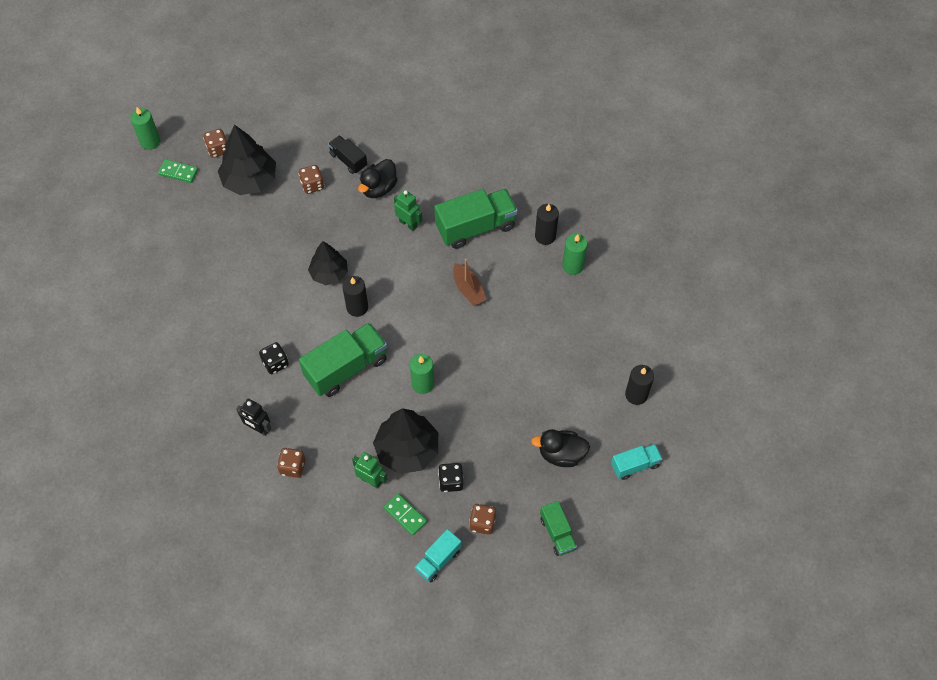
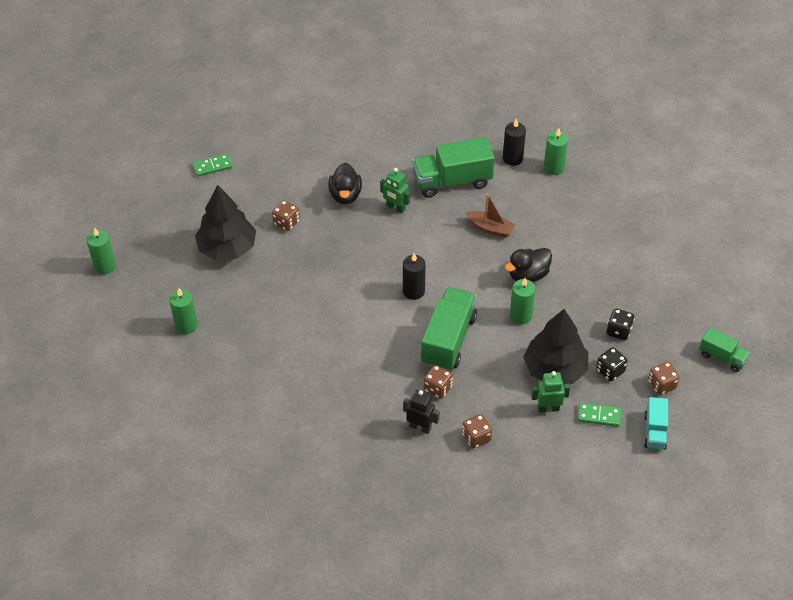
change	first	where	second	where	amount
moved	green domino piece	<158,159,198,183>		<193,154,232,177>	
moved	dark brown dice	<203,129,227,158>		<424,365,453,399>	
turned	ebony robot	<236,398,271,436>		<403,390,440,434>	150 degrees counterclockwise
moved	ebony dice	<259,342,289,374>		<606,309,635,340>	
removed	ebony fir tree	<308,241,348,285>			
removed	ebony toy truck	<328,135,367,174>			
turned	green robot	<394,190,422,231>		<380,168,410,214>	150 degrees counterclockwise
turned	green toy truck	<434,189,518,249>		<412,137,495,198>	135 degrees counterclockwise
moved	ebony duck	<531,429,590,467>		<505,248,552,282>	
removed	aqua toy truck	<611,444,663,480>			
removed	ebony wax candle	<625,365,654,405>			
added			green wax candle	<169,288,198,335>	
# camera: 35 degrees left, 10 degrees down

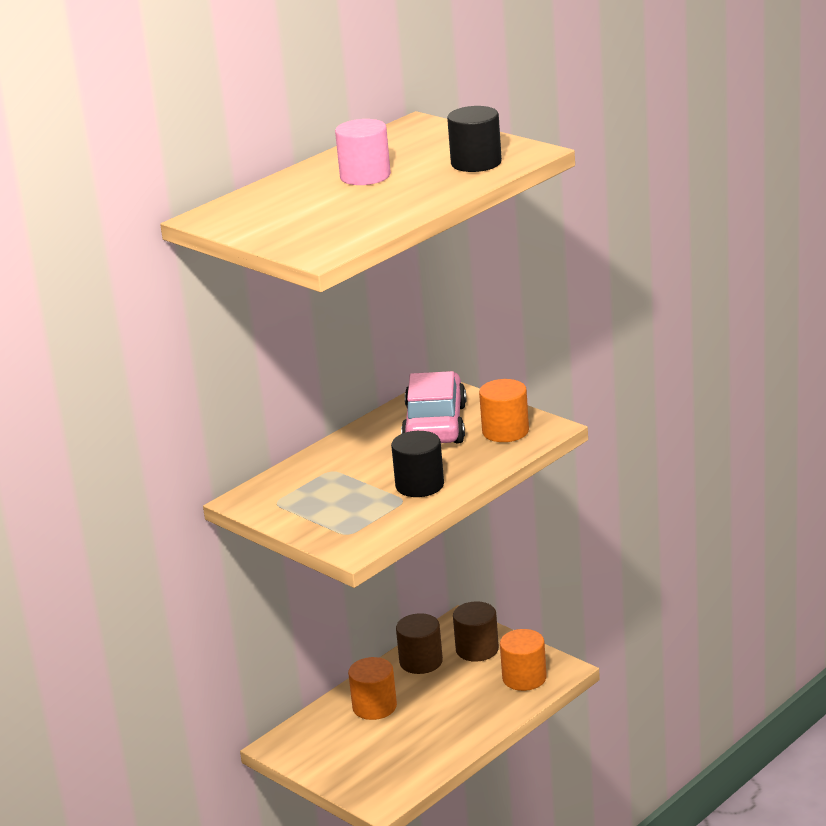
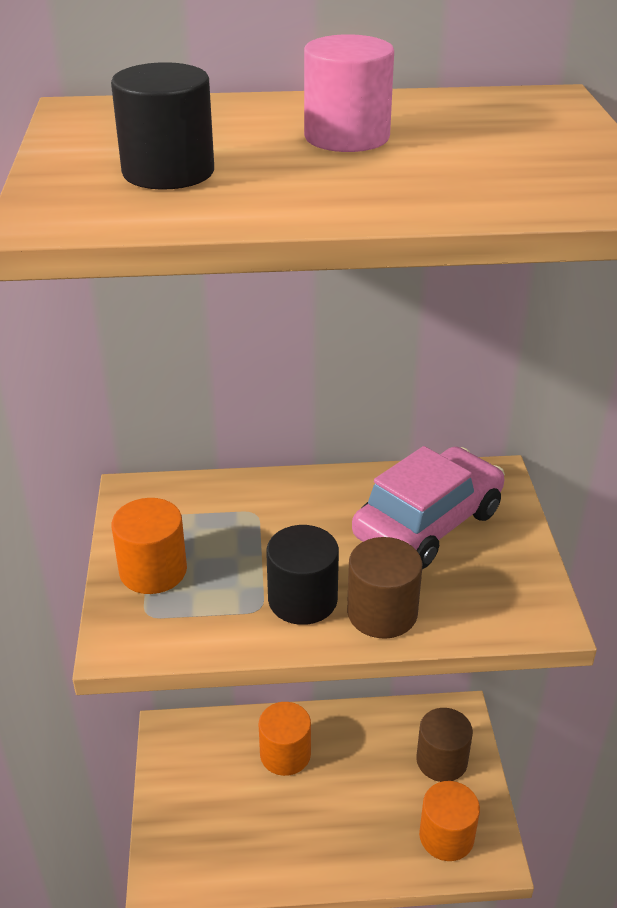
change	first	where	second	where	amount
moved	dark brown solid cylinder	<396,613,443,674>		<347,537,422,639>	
moved	ebony solid cylinder	<447,106,502,172>		<111,62,214,190>	
moved	bright orange solid cylinder	<479,379,529,442>		<112,498,187,594>	
# camera: 40 degrees right, 10 degrees up

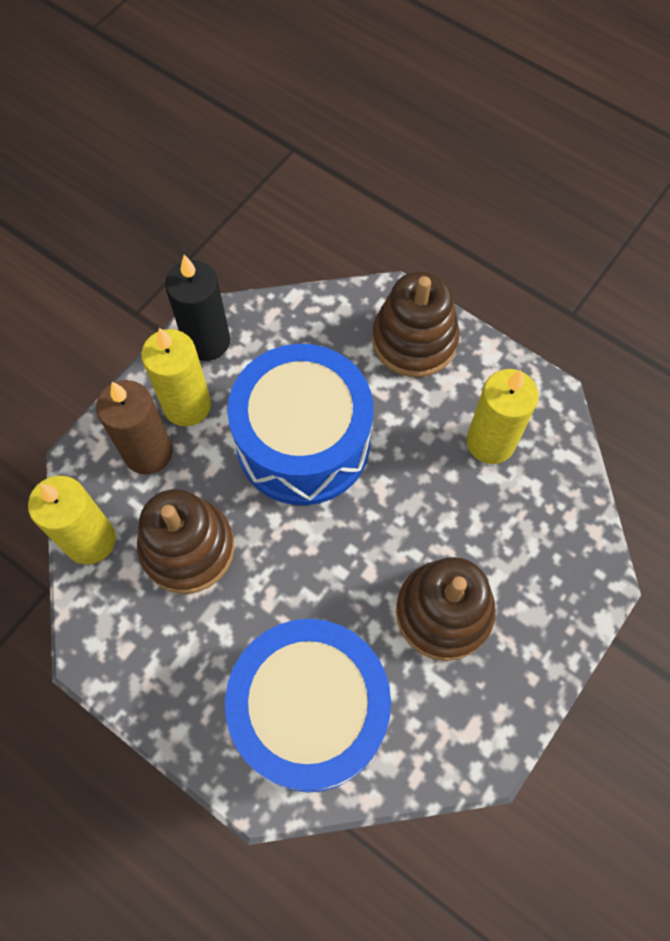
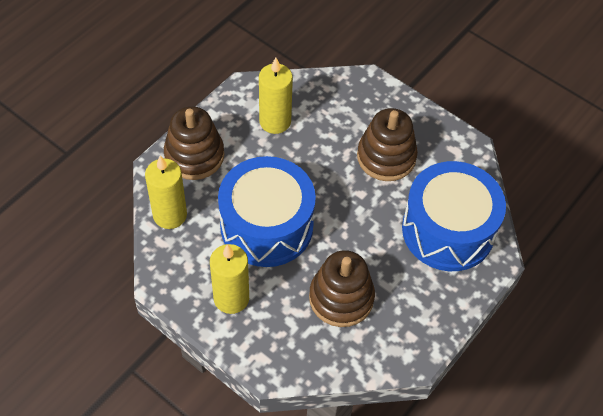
change	first	where	second	where	amount
moved	bright yellow wax candle	<28,476,116,565>		<145,155,187,229>	
removed	dark brown wax candle	<96,380,173,475>			
removed	ebony wax candle	<165,255,230,361>			
# camera: 90 degrees left, 10 degrees down

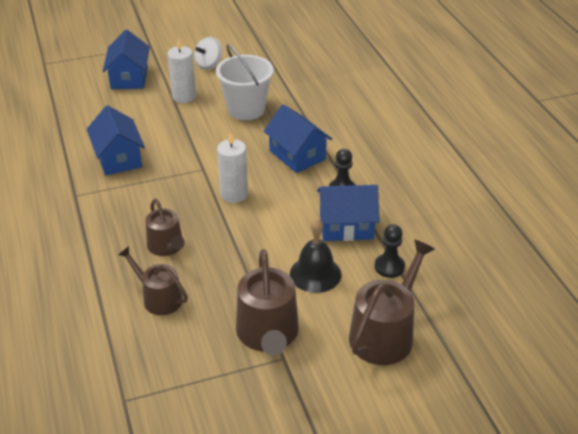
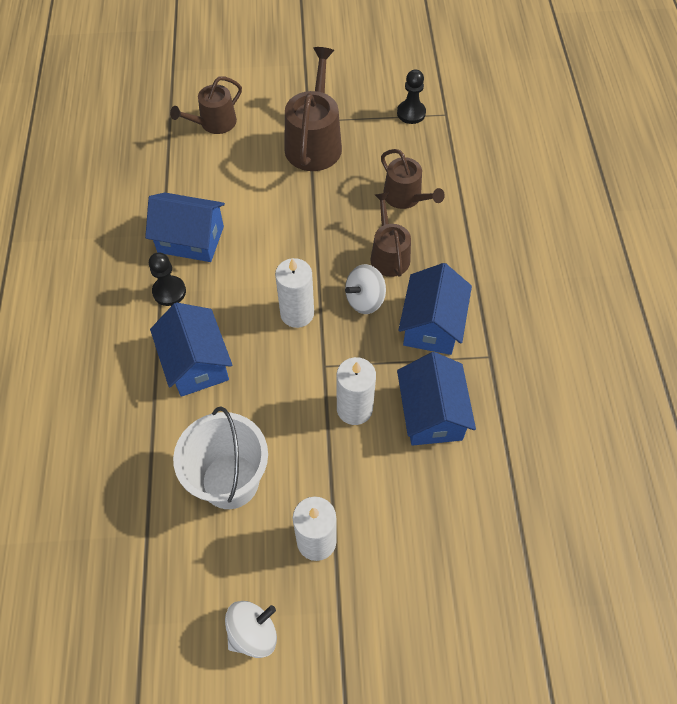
change	first	where	second	where	amount
moved	blue toy house	<103,30,150,89>		<398,263,472,355>	
removed	ebony bell	<290,219,341,293>			
resized	dark brown sprinkling can	<349,239,435,365>		<170,77,242,134>	x0.64
moved	ebony pawn	<375,224,405,278>		<397,69,426,124>	
added			white wax candle	<337,357,376,425>	
added			white whirligig	<345,264,386,314>	
# camera: 165 degrees left, 20 degrees up

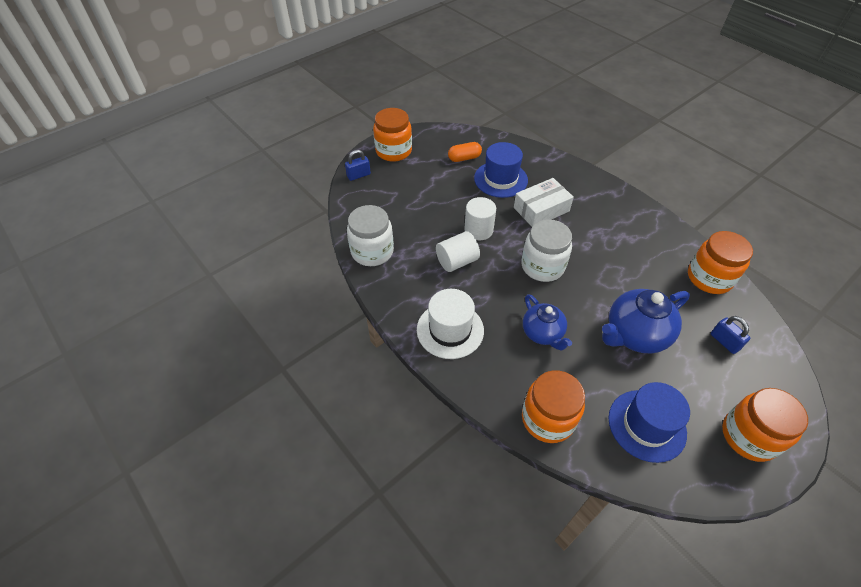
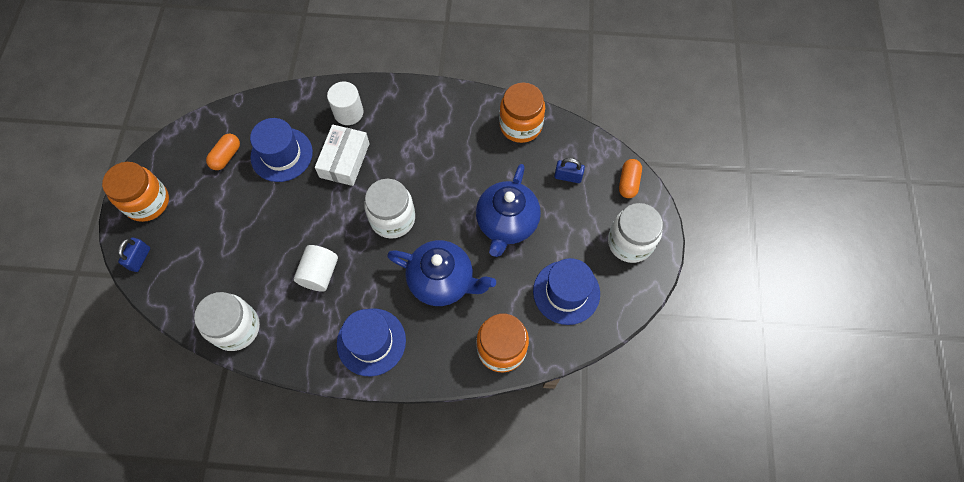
change	first	where	second	where	amount
recoloured	white tall hat	<417,289,484,359>	blue tall hat	<337,308,406,377>	
moved	white solid cylinder	<464,197,496,240>		<327,82,364,125>	
resized	blue teapot	<523,294,572,351>		<387,240,496,306>	x1.54
recoloured	bright orange preserve jar	<722,388,808,462>	white preserve jar	<608,203,663,263>	
added			bright orange pill shape	<619,159,642,198>	
# camera: 45 degrees left, 15 degrees up

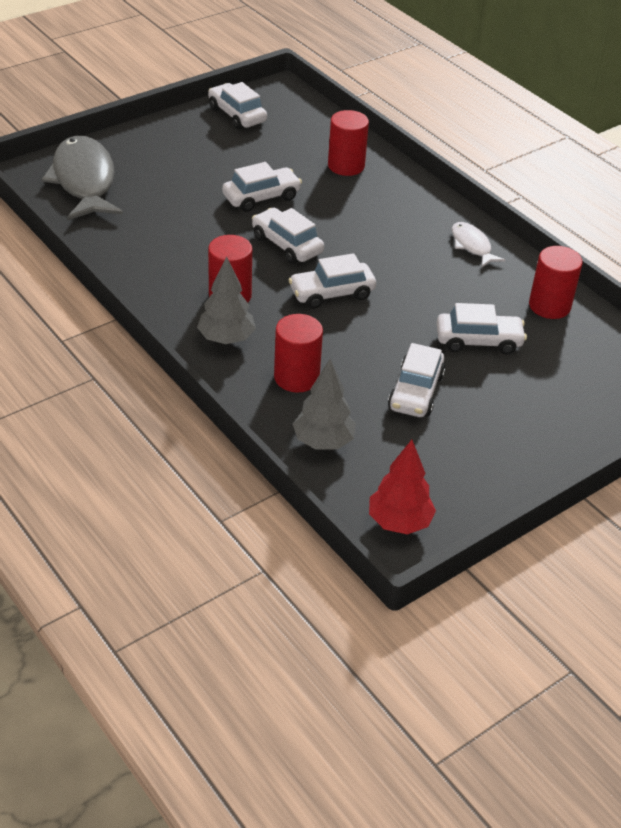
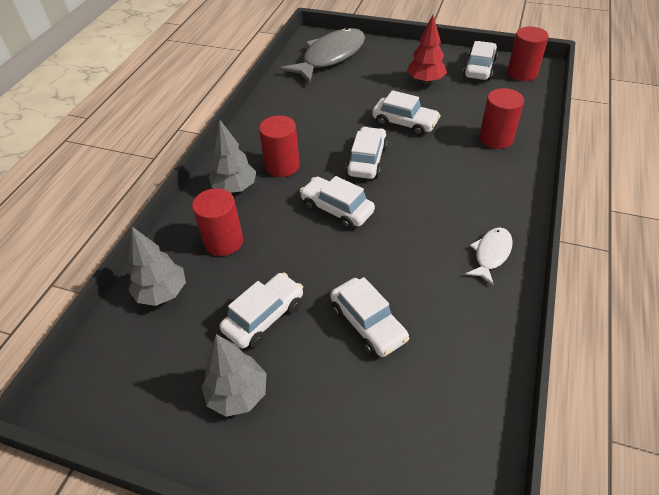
change	first	where	second	where	amount
moved	red fir tree	<369,440,436,534>		<407,15,447,84>	
turned	white automobile	<388,343,446,417>		<219,272,303,348>	150 degrees clockwise
moved	red solid cylinder	<529,246,583,319>		<507,26,549,81>	
added			gray fir tree	<201,334,267,417>	
# camera: 60 degrees right, 5 degrees up

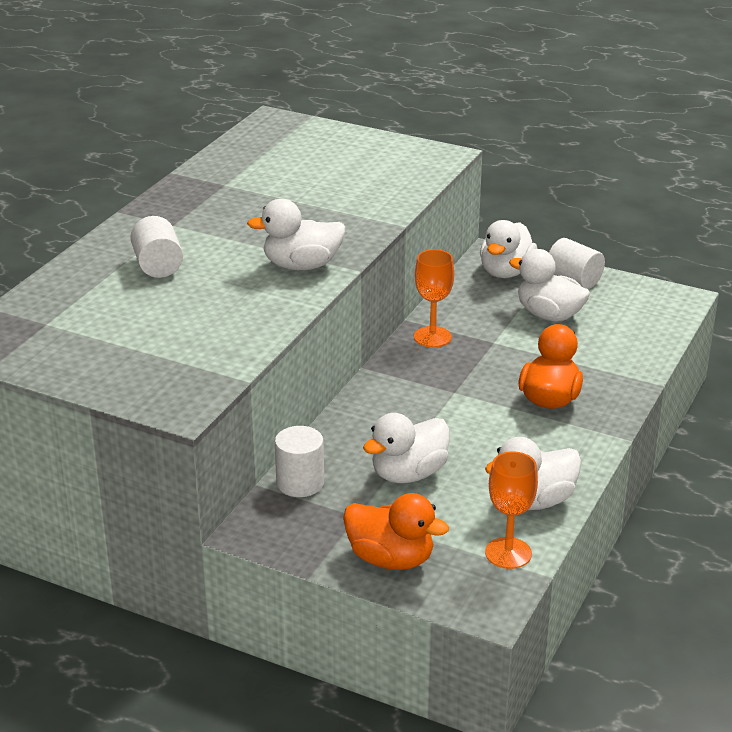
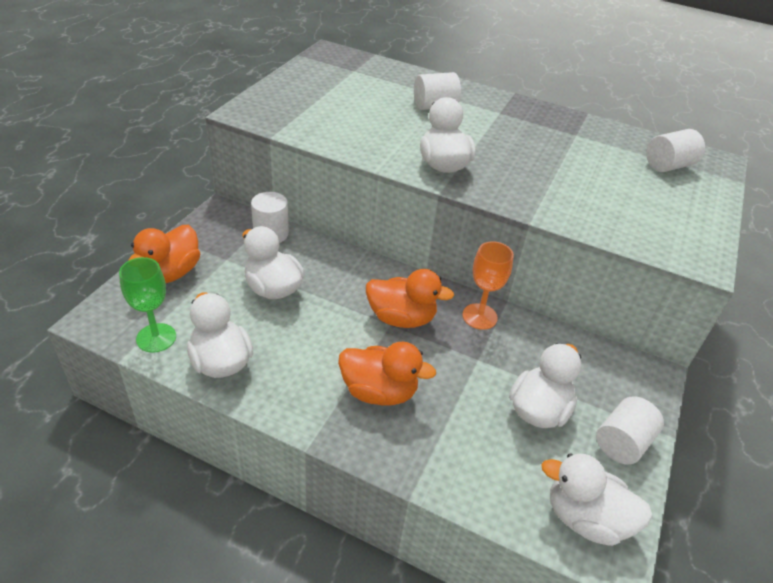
change	first	where	second	where	amount
moved	white duck	<480,220,537,278>		<541,453,653,546>	
recoloured	bright orange wine glass	<485,451,538,569>	green wine glass	<119,257,176,353>	
added			bright orange duck	<366,269,454,328>	
added			white solid cylinder	<646,129,705,172>	
# camera: 85 degrees right, 10 degrees up

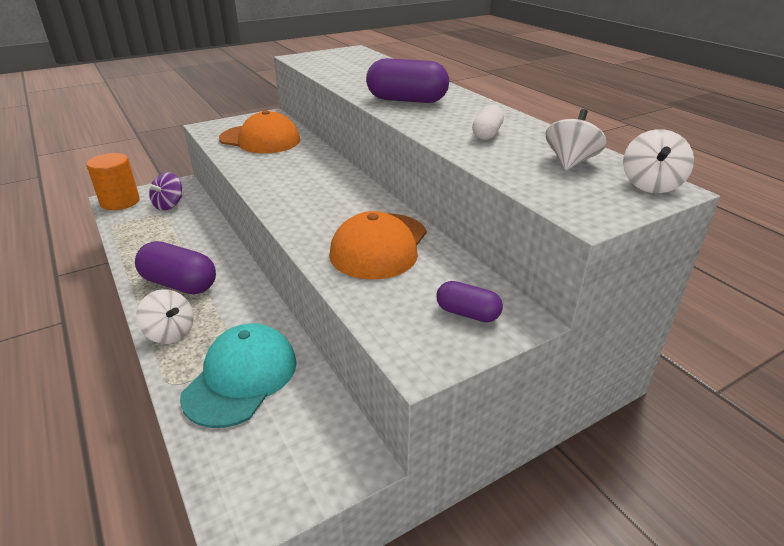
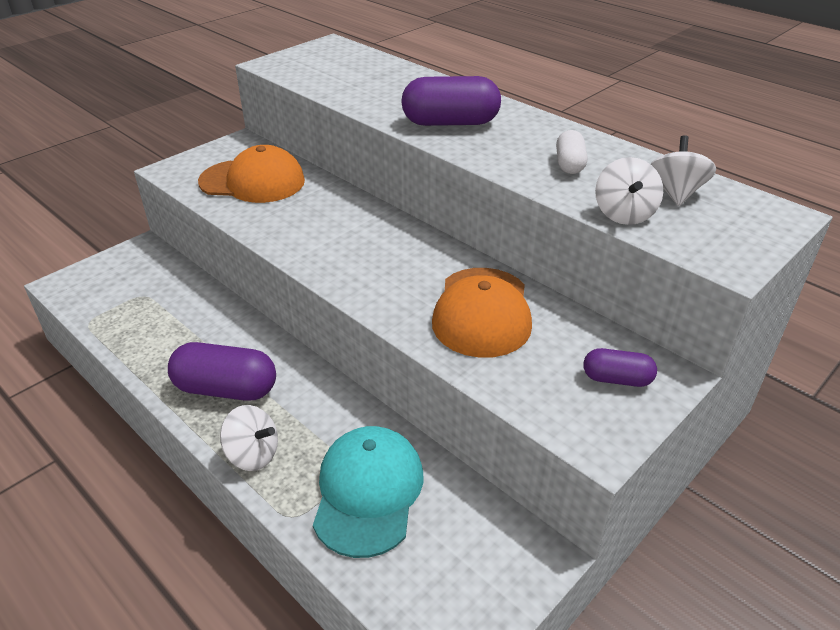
change	first	where	second	where	amount
removed	bright orange solid cylinder	<86,153,140,210>			
removed	violet whirligig	<147,172,182,211>			
moved	white whirligig	<623,129,694,193>		<595,157,663,225>	
# camera: 15 degrees left, 5 degrees up

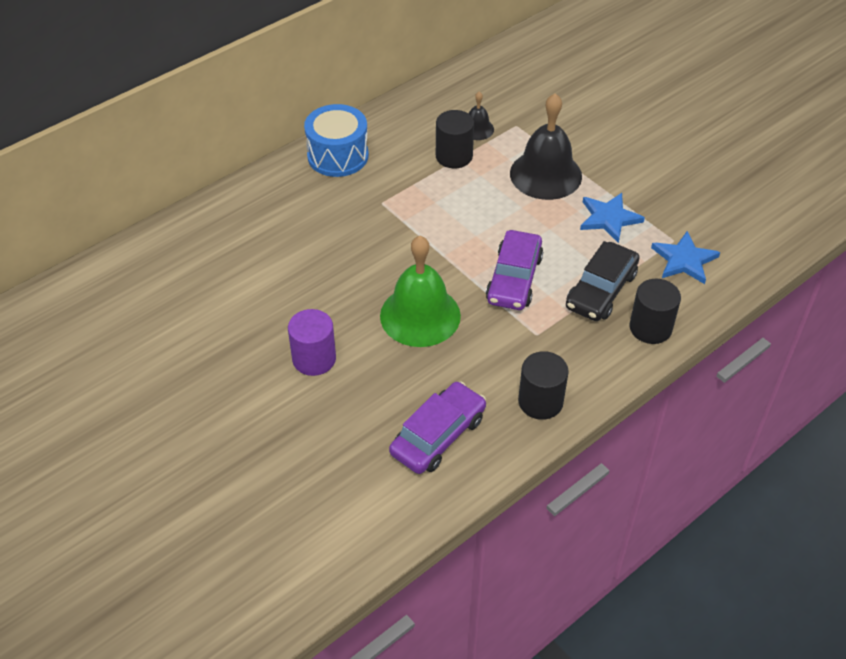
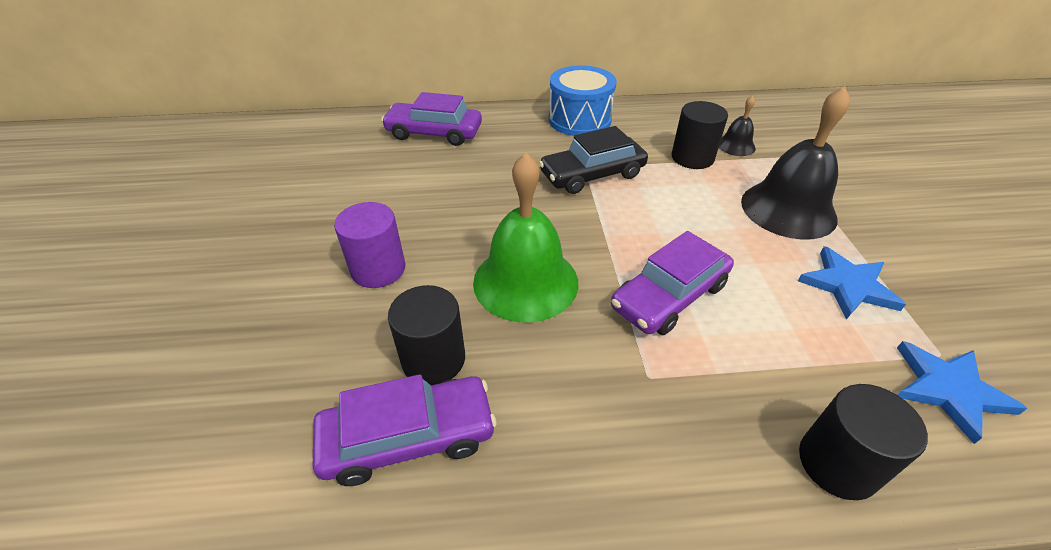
change	first	where	second	where	amount
moved	ebony solid cylinder	<518,351,569,420>		<388,285,465,385>	
moved	ebony automobile	<566,241,640,321>		<539,126,648,194>	
added			violet automobile	<381,92,482,146>	
# camera: 35 degrees right, 5 degrees down

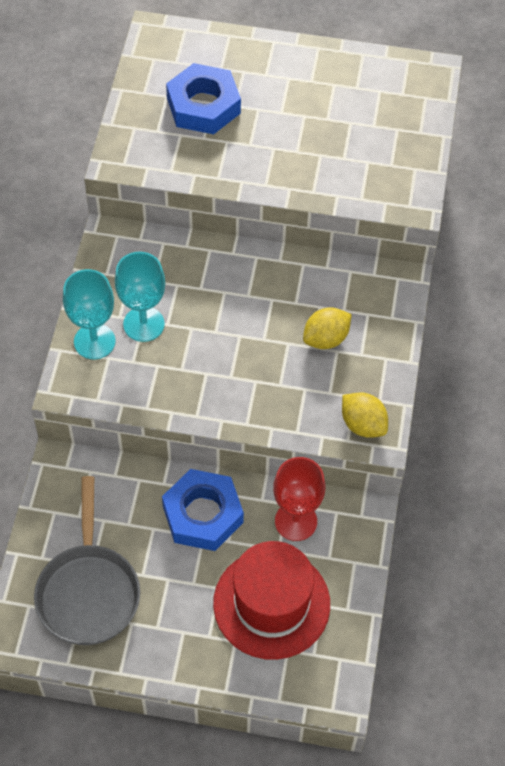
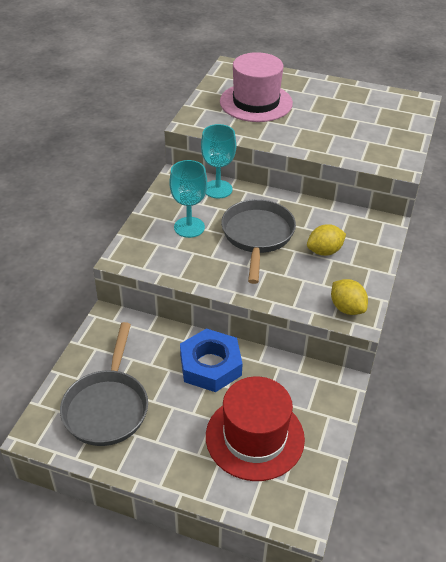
change	first	where	second	where	amount
moved	aqua wine glass	<63,269,116,359>		<201,124,236,199>	
replaced	blue hex nut	<166,63,241,134>	pink tall hat	<220,52,293,122>	
removed	red wine glass	<273,457,325,541>			
added			gray frying pan	<221,199,296,284>	
# camera: 10 degrees right, 15 degrees down

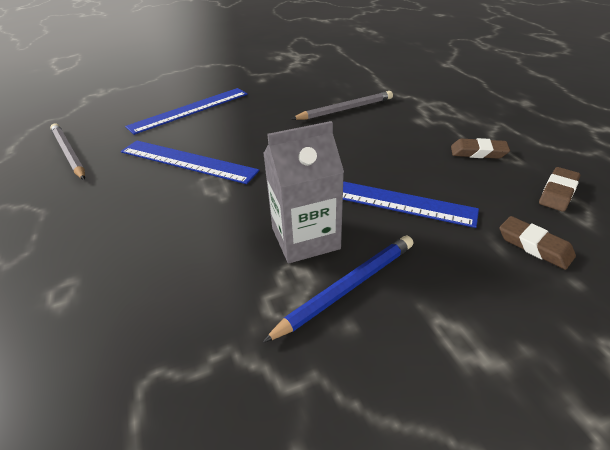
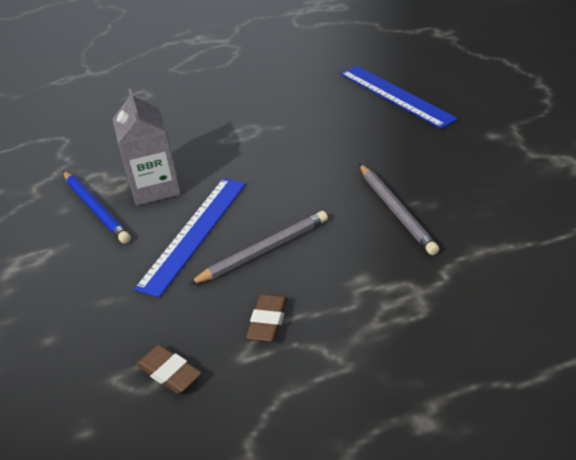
change	first	where	second	where	amount
moved	gray wooden pencil	<50,123,85,180>		<188,211,328,285>	
removed	blue ruler	<121,140,260,184>			
removed	dark brown eraser	<499,216,576,270>			
# camera: 95 degrees right, 0 degrees up

